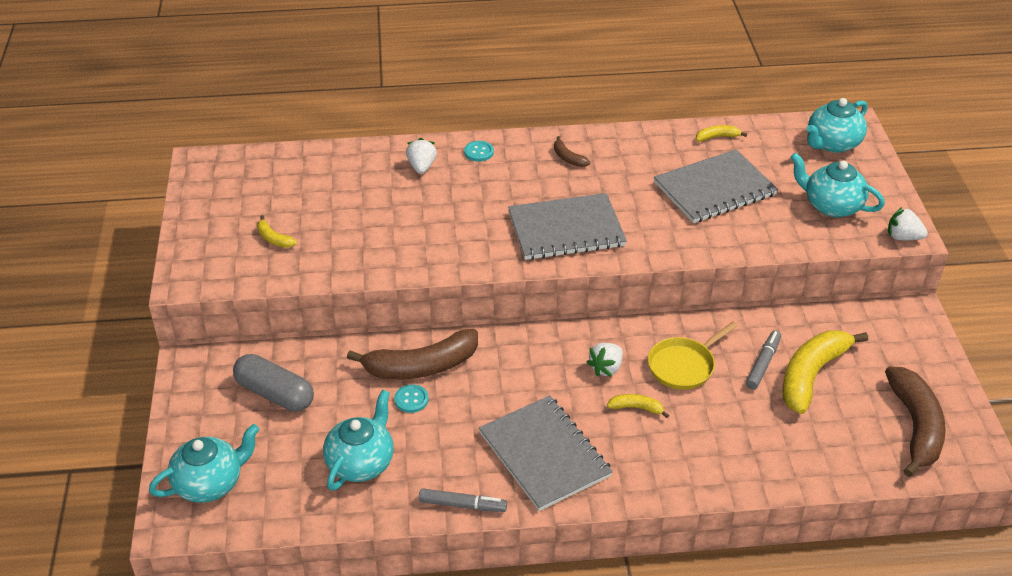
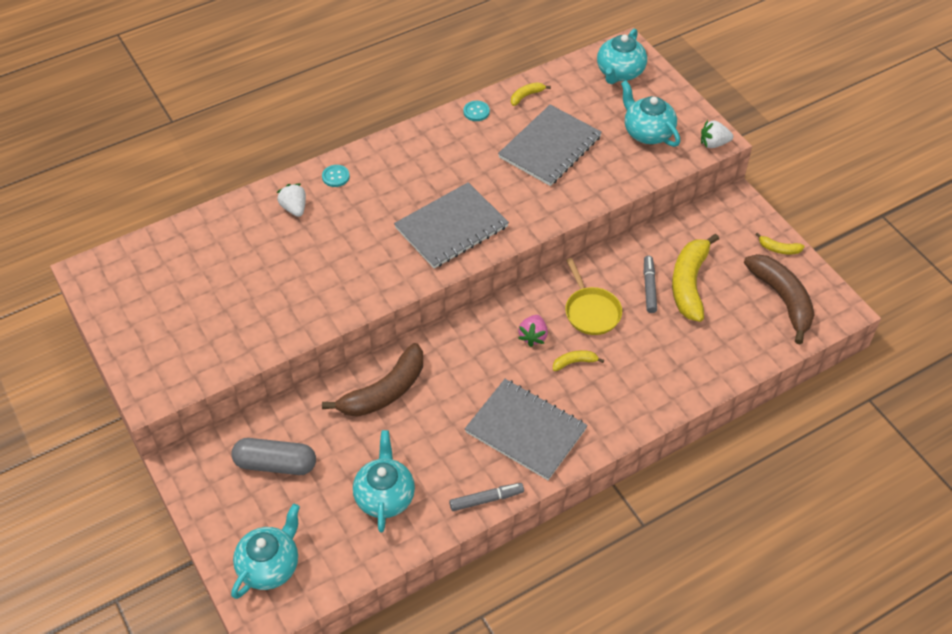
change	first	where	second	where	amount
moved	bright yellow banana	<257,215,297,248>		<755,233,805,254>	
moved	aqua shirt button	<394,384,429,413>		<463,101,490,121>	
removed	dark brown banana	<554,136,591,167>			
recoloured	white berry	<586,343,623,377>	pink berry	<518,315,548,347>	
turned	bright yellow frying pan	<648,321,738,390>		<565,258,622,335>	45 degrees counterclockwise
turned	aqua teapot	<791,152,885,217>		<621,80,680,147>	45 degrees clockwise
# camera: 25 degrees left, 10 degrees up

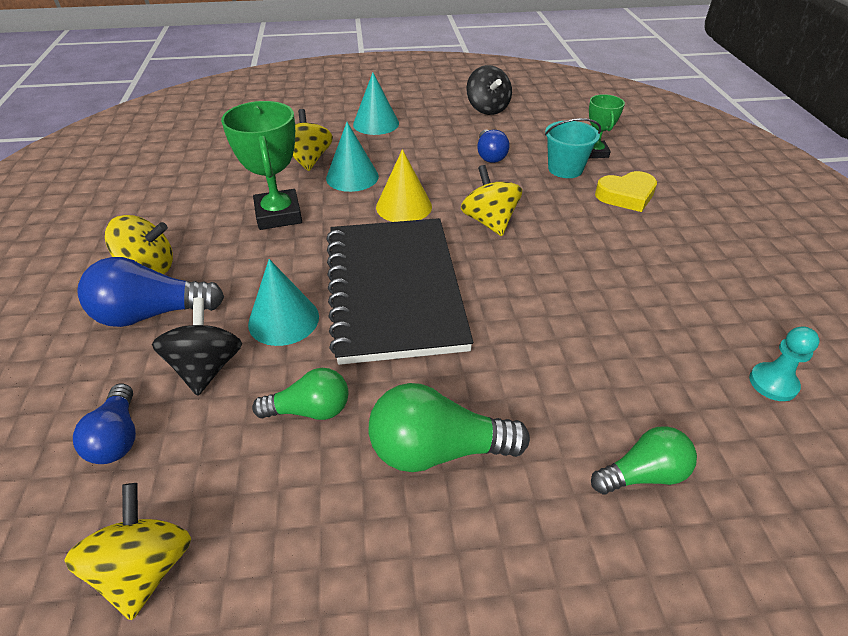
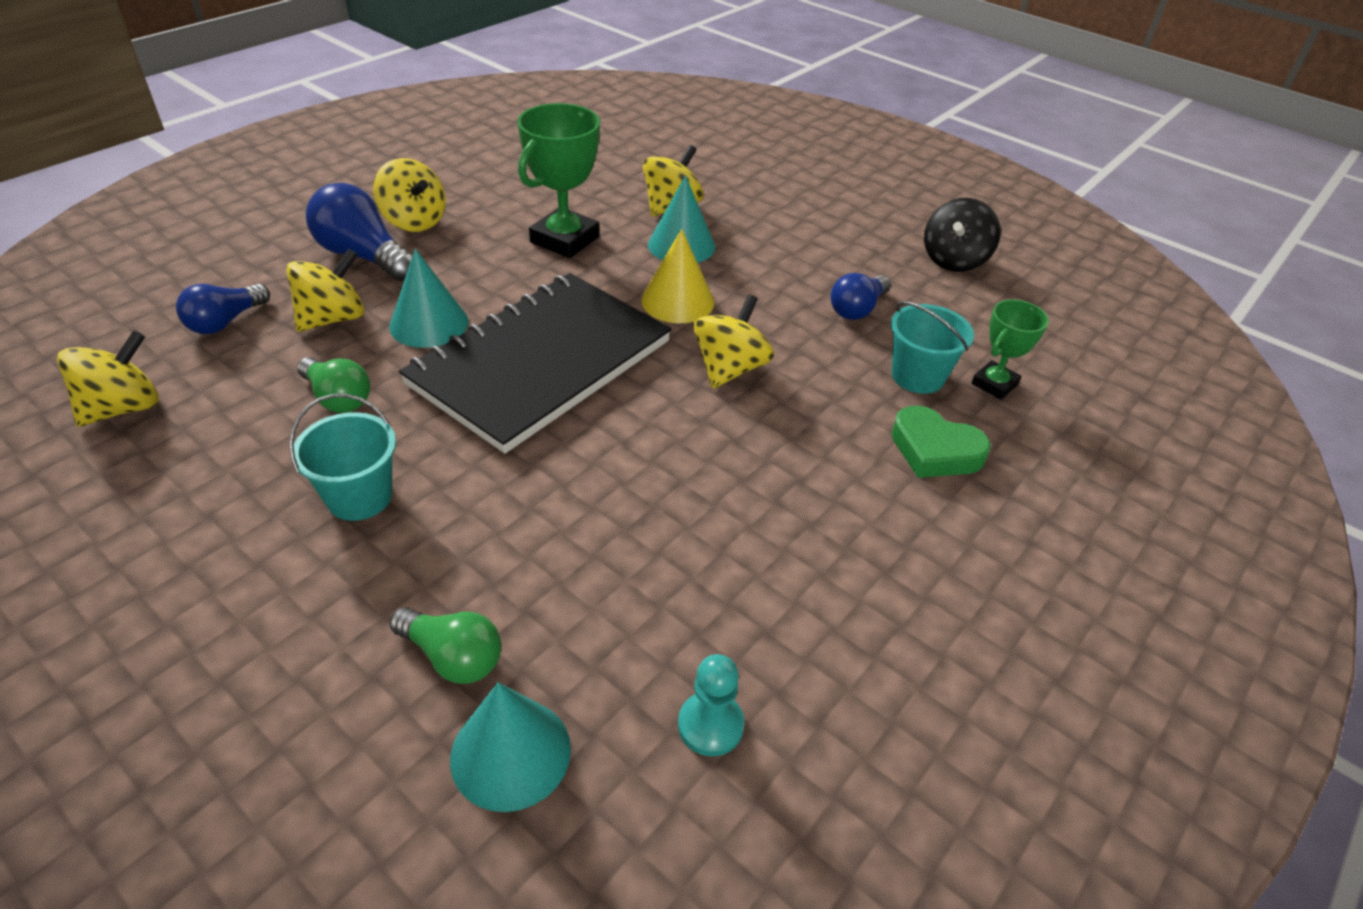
change	first	where	second	where	amount
recoloured	ebony whirligig	<152,298,242,396>	bright yellow whirligig	<286,249,365,332>	
moved	aqua cone	<353,73,399,135>		<450,682,571,812>	
replaced	green bulb	<368,383,530,472>	aqua bucket	<289,394,396,521>	
recoloured	bright yellow heart	<595,171,657,212>	green heart	<891,406,991,478>	
# camera: 45 degrees right, 0 degrees up

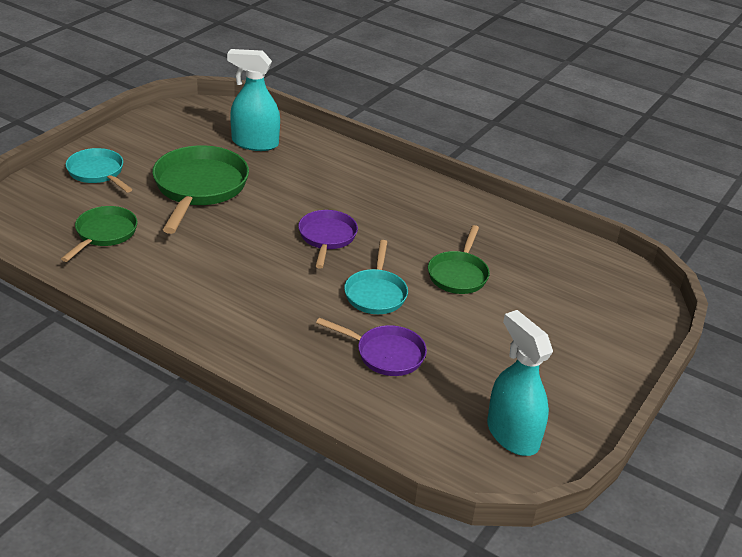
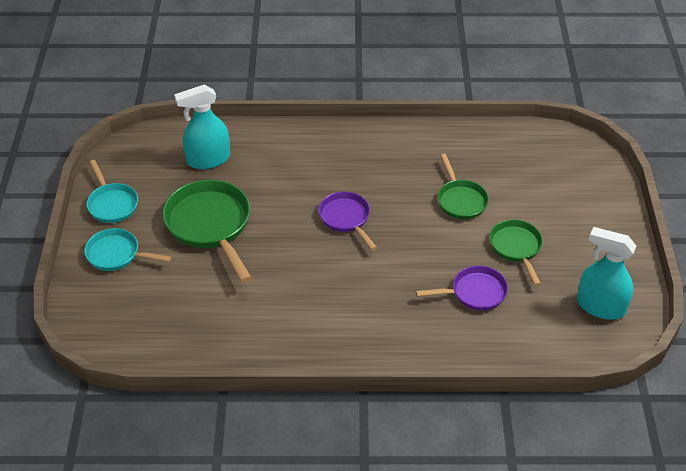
change	first	where	second	where	amount
moved	green frying pan	<61,206,138,262>		<490,219,543,286>	
moved	aqua frying pan	<344,240,408,314>		<87,160,138,223>	
# camera: 30 degrees left, 10 degrees up

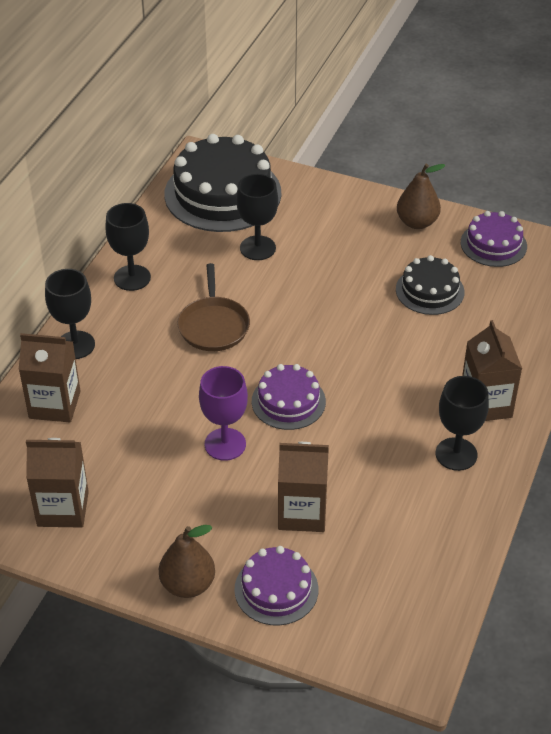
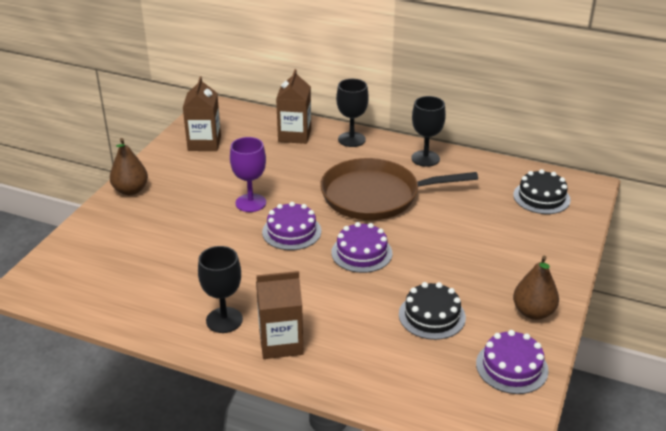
change	first	where	second	where	amount
resized	ebony gateau	<164,134,281,232>		<513,169,571,214>	x0.54
resized	dark brown frying pan	<177,263,250,351>		<320,158,478,220>	x1.69
moved	violet gateau	<234,546,318,626>		<331,222,392,273>	
removed	ebony wine glass	<236,174,278,260>			
removed	dark brown juice carton	<278,442,329,532>			
# camera: 90 degrees right, 10 degrees down

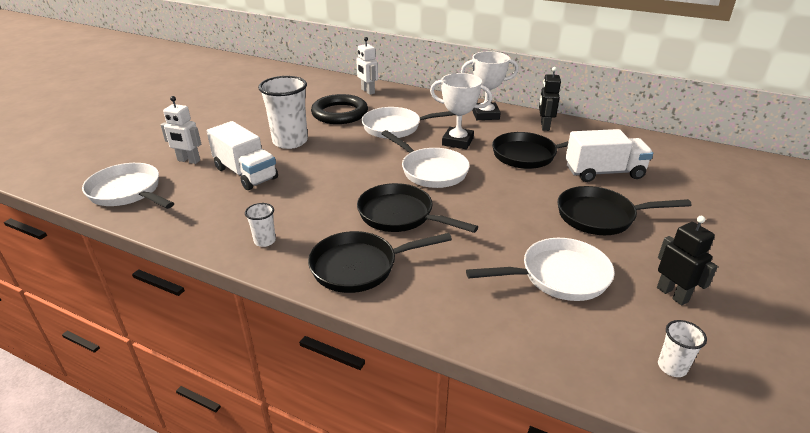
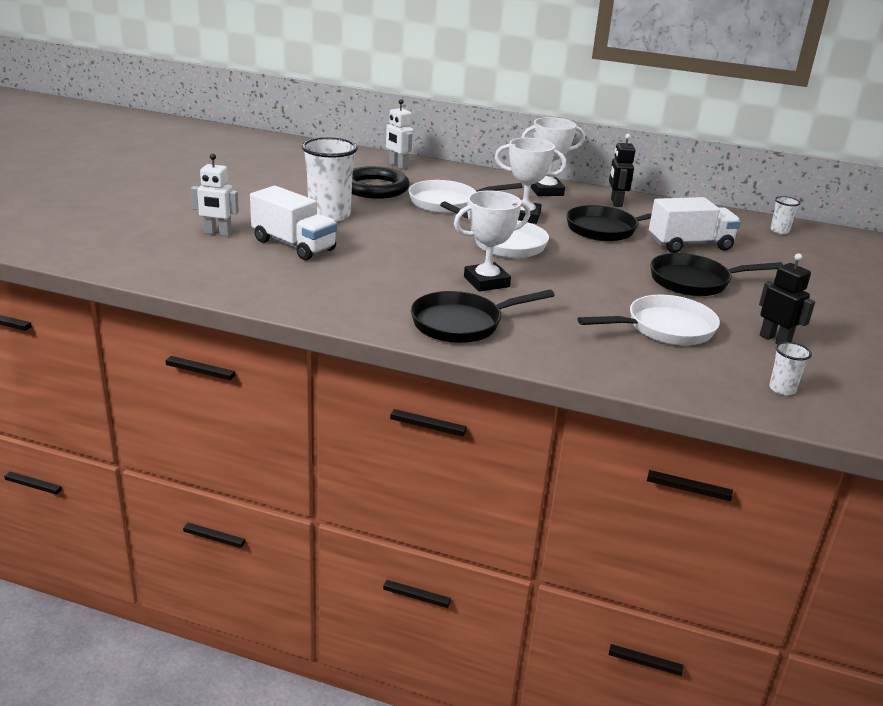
change	first	where	second	where	amount
removed	white frying pan	<82,163,174,209>			
moved	white cup	<245,203,276,247>		<770,196,800,234>	
replaced	ebony frying pan	<357,183,478,233>	white prize cup	<454,190,530,292>	
# camera: 10 degrees left, 5 degrees down

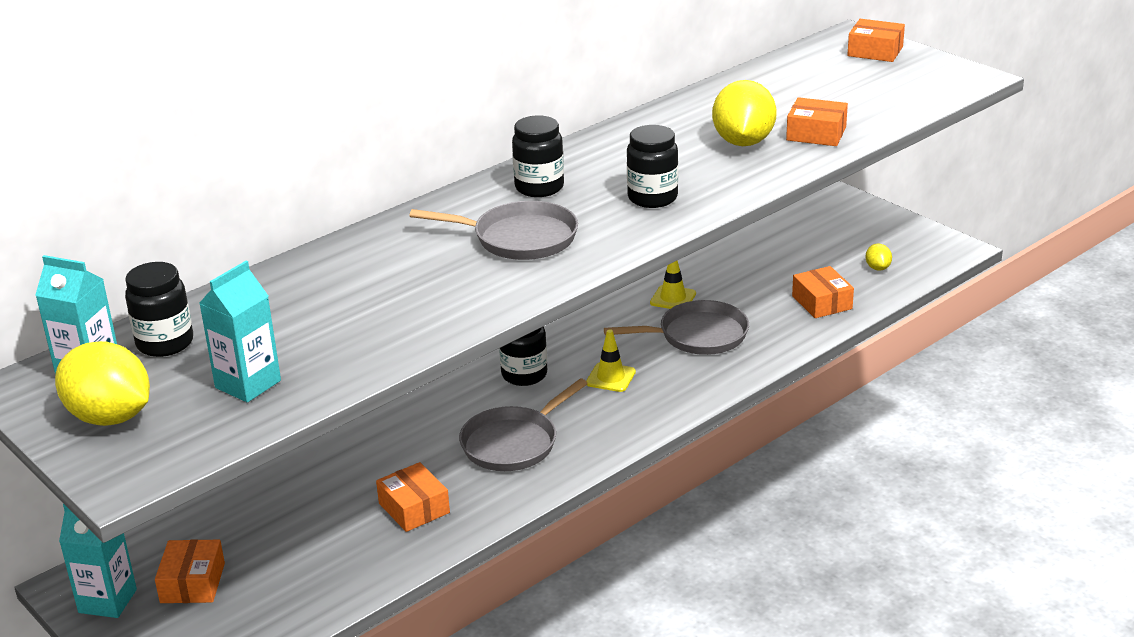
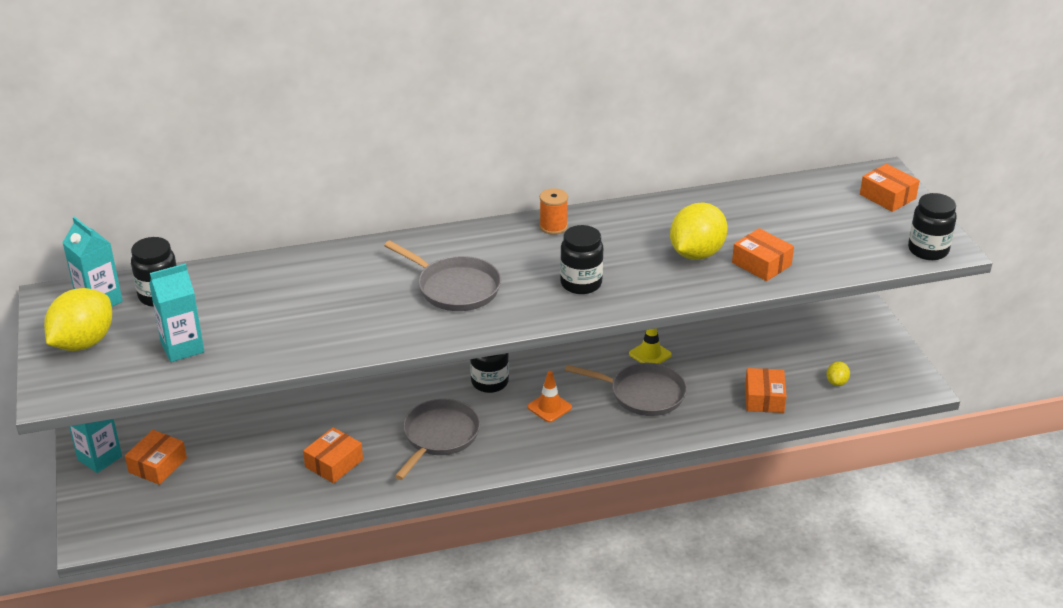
change	first	where	second	where	amount
turned	bright yellow lemon	<55,341,150,426>		<44,288,112,351>	60 degrees clockwise
turned	bright orange package	<376,462,450,532>		<303,427,363,483>	45 degrees clockwise
turned	gray frying pan	<459,378,588,471>		<395,399,480,480>	135 degrees clockwise
moved	ebony preserve jar	<512,115,564,197>		<908,193,957,260>	
recoloured	bright yellow traffic cone	<586,329,636,392>	bright orange traffic cone	<527,371,572,422>	
added			bright orange reel of thread	<539,188,568,235>	
# camera: 25 degrees right, 5 degrees up

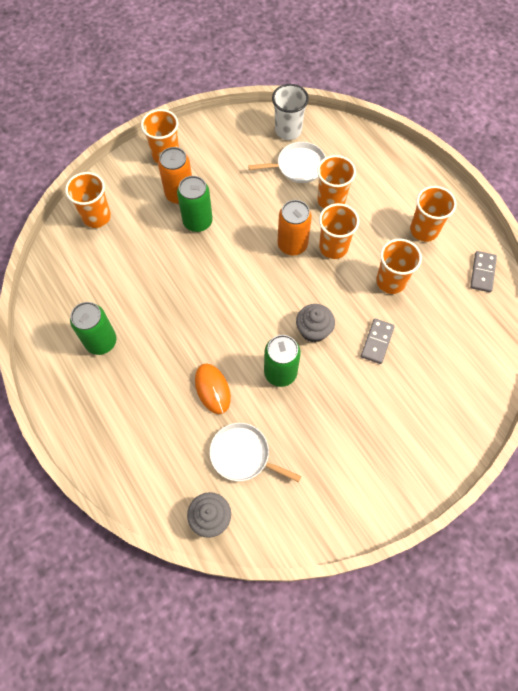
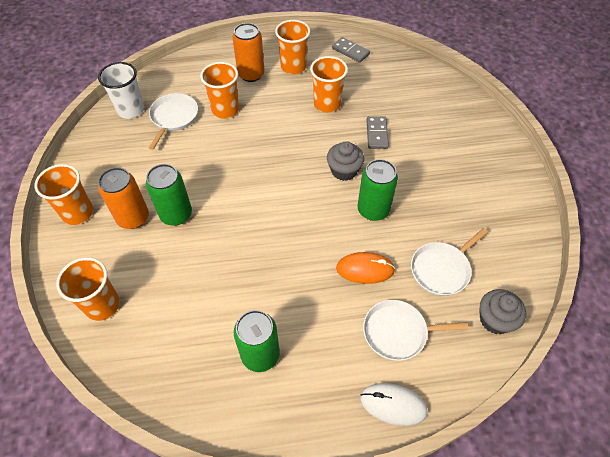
change	first	where	second	where	amount
moved	bright orange tin	<277,200,312,255>		<232,23,265,82>	
removed	bright orange cup	<319,203,359,259>			
turned	gray domino piece	<361,319,395,364>		<366,116,389,149>	45 degrees clockwise
added			white mouse	<361,383,428,426>	
added			white frying pan	<363,300,468,361>	
# camera: 65 degrees left, 10 degrees down

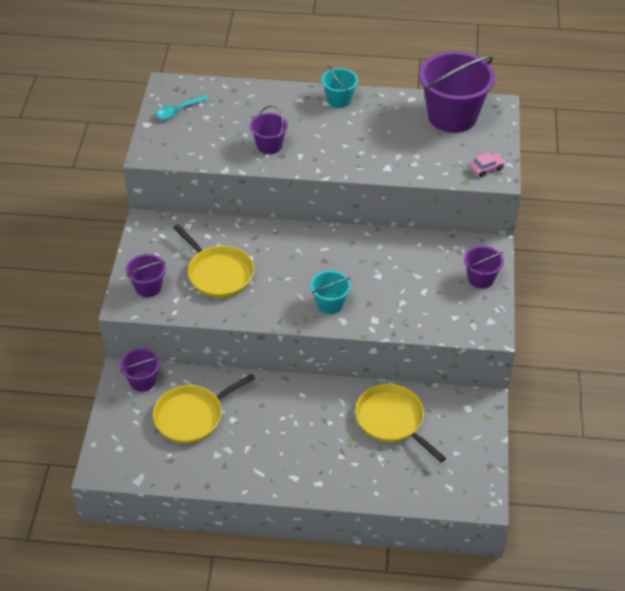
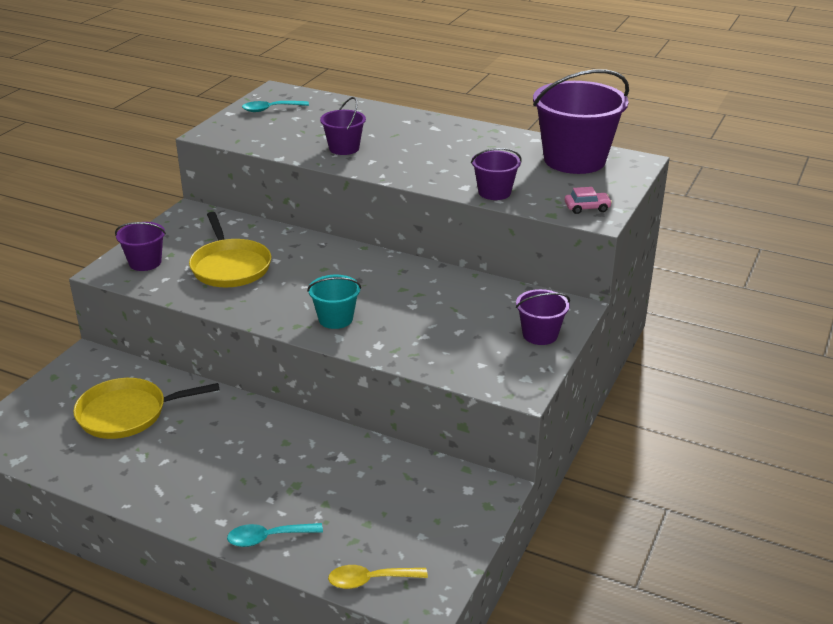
change	first	where	second	where	amount
moved	violet bucket	<120,348,160,392>		<471,148,522,200>	
removed	aqua bucket	<322,65,358,108>			
removed	bright yellow frying pan	<355,384,446,462>			
added			aqua spoon	<227,523,323,547>	
added			bright yellow spoon	<328,565,428,589>	
# camera: 20 degrees right, 15 degrees down

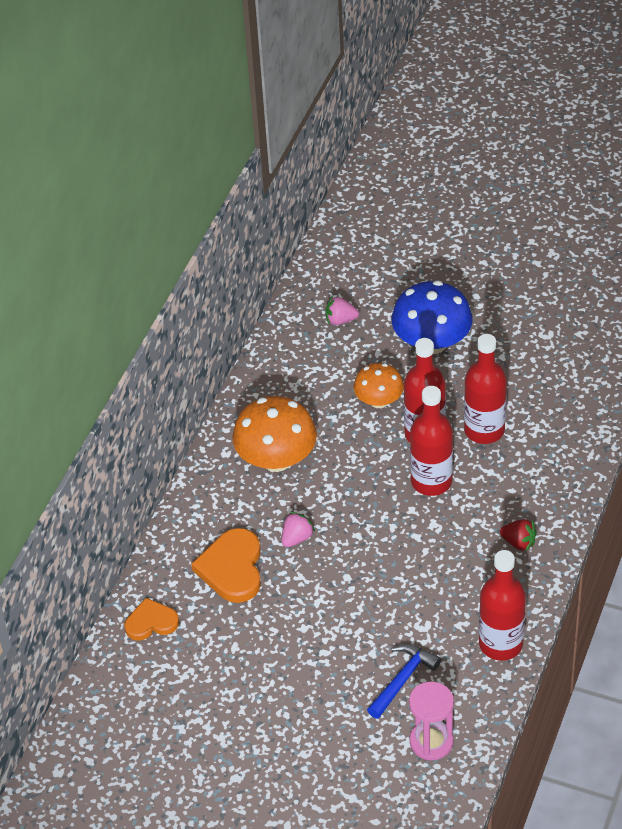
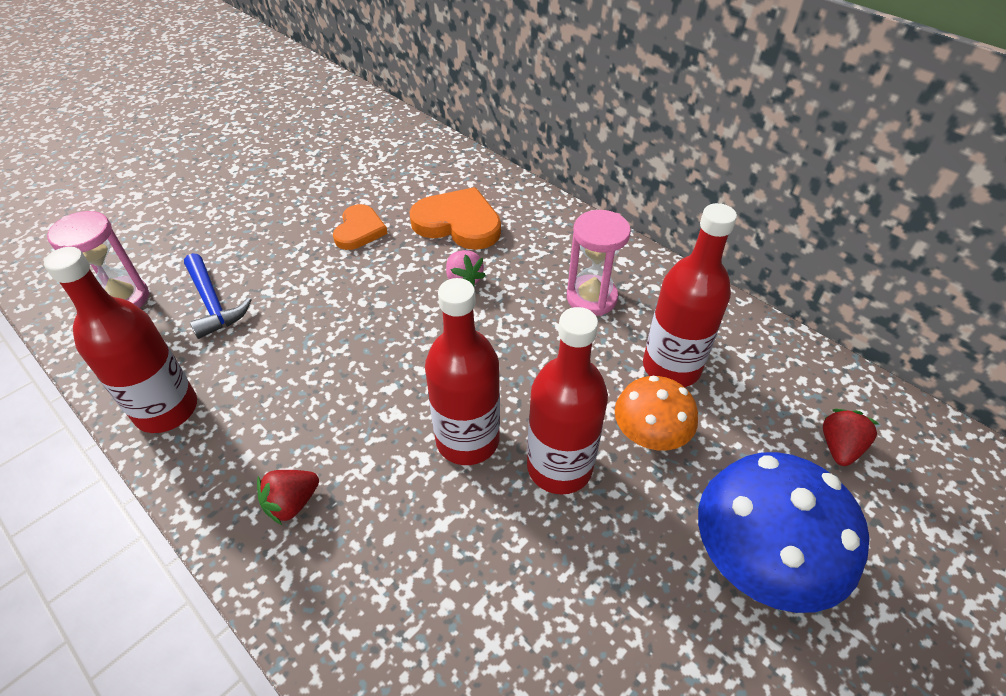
change	first	where	second	where	amount
moved	bright orange heart	<124,598,179,641>		<333,204,388,250>	
replaced	bright orange mushroom	<232,396,317,472>	pink hourglass	<567,210,631,316>	
recoloured	pink berry	<325,296,359,325>	red berry	<823,409,879,466>	
moved	red bottle	<464,334,507,444>		<643,203,737,387>	
# camera: 110 degrees right, 0 degrees up

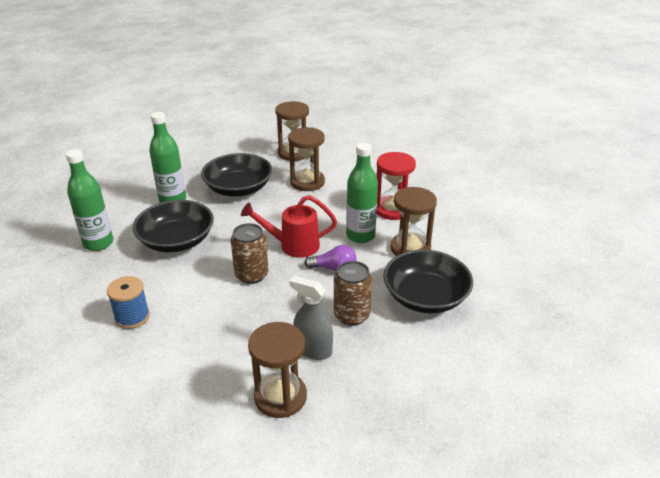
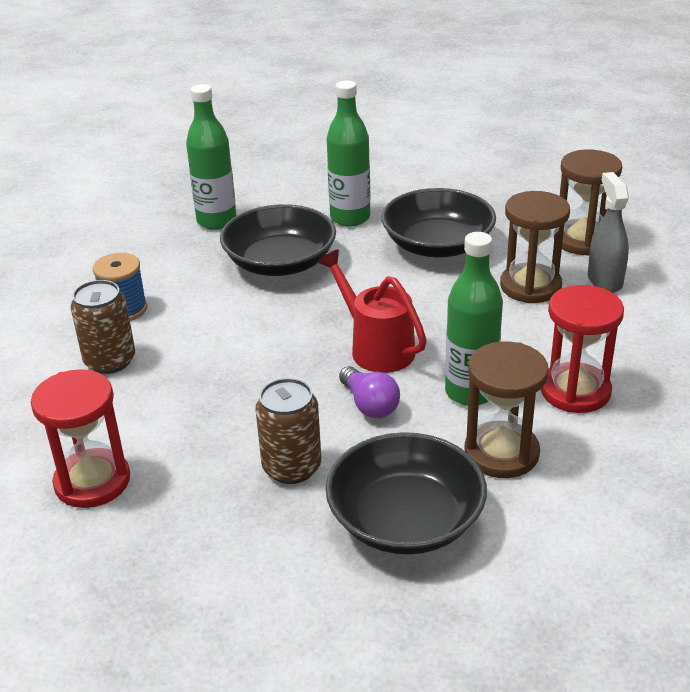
change	first	where	second	where	amount
moved	dark brown tin	<230,223,269,284>		<70,280,135,374>	
recoloured	dark brown hourglass	<248,322,307,418>	red hourglass	<31,369,130,508>	
moved	gray spray cleaner	<289,276,333,360>		<588,172,629,293>	
# camera: 55 degrees right, 0 degrees up

